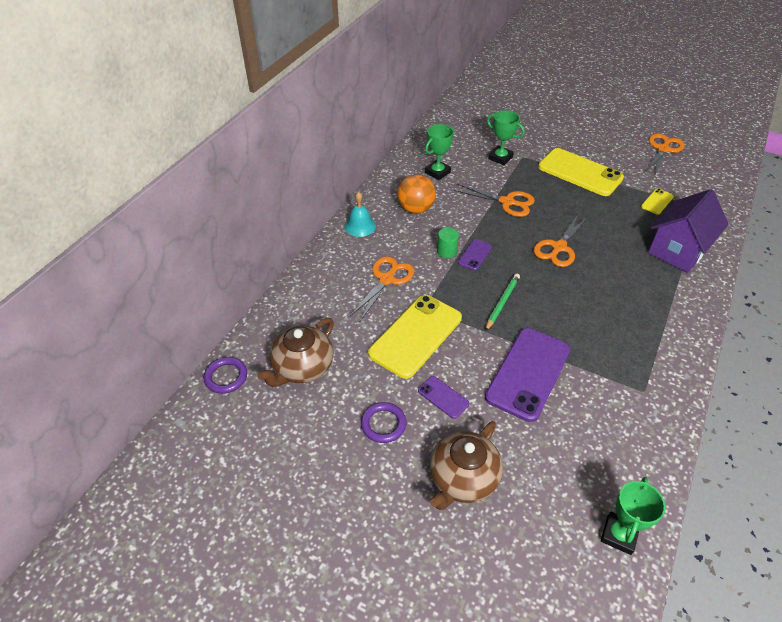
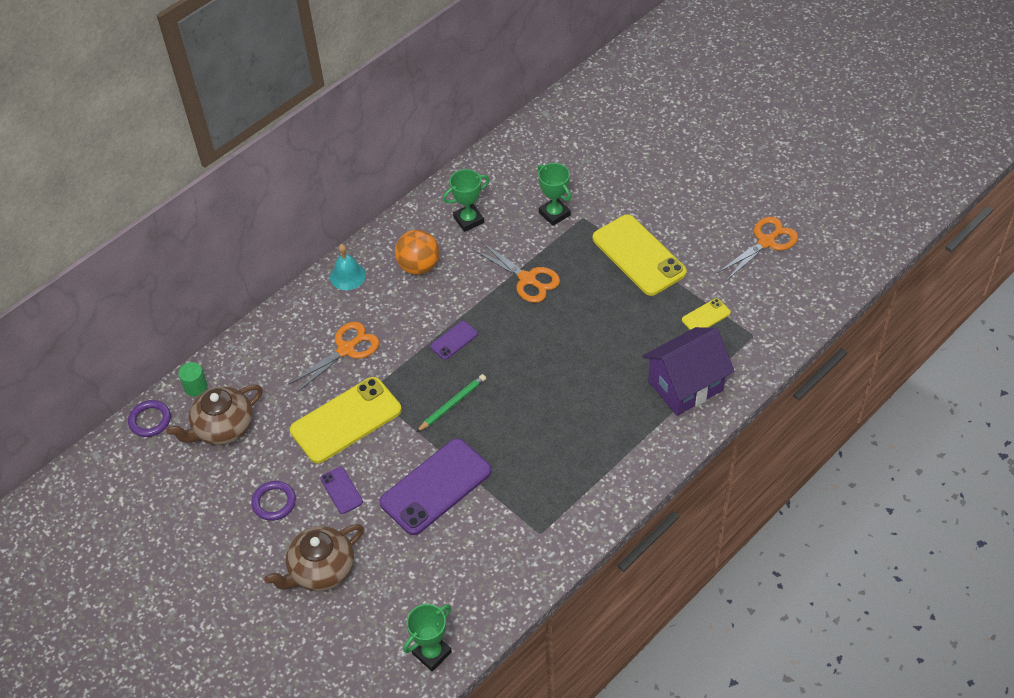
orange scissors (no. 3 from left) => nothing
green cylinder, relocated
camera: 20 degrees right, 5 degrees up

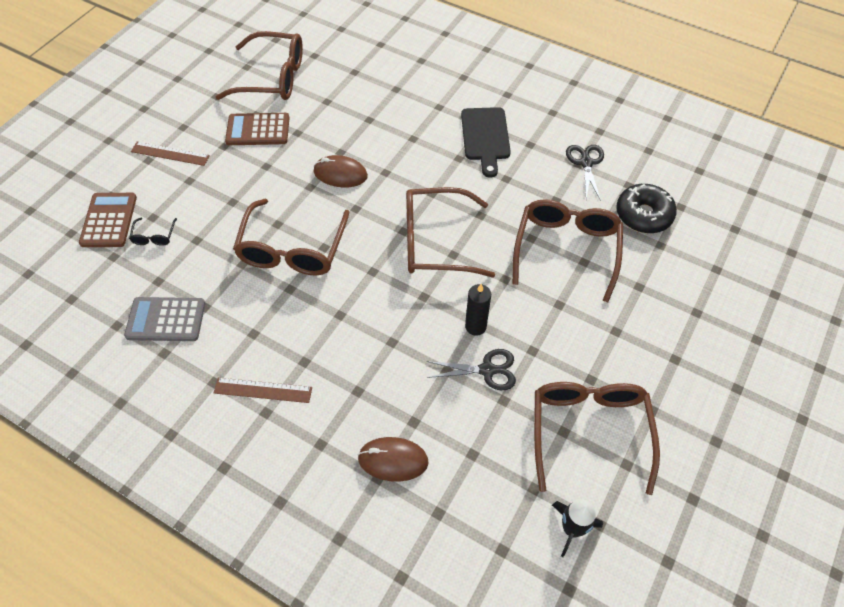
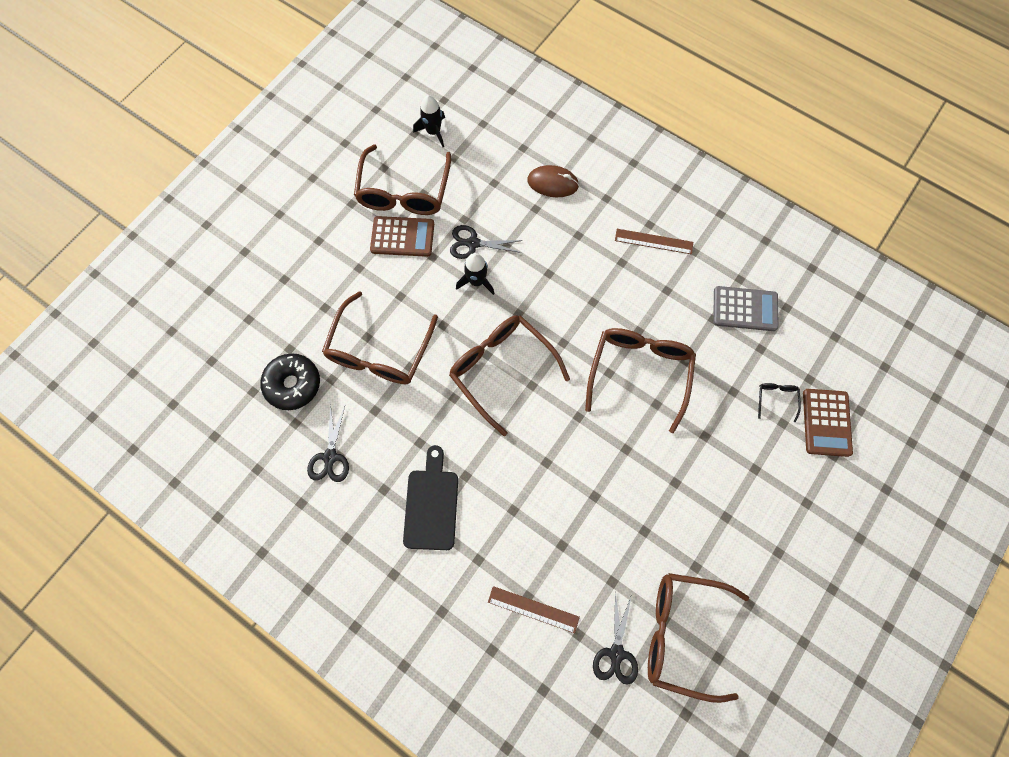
brown calculator (no. 2 from left in the first image) => brown calculator (no. 1 from left), relocated
brown ruler (no. 1 from left), relocated
brown mouse (no. 1 from left) => nothing
brown glasses (no. 3 from left), 135 degrees counterclockwise
black candle => black rocket (no. 2 from left)
nothing => black scissors (no. 3 from left)
camera: 175 degrees left, 15 degrees up

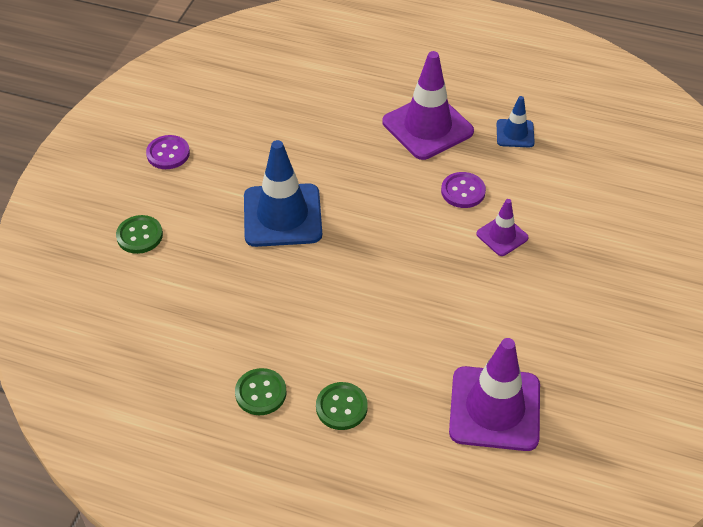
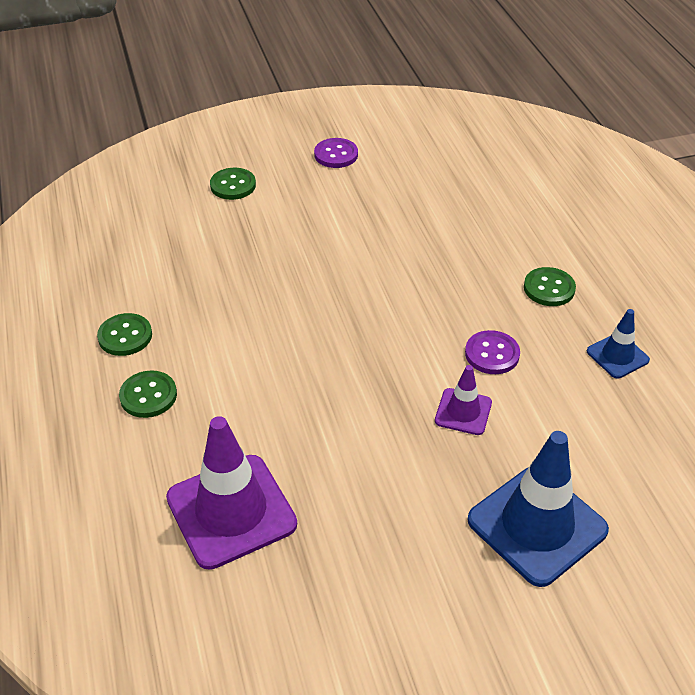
purple traffic cone (no. 1 from left) => green button (no. 4 from left)
blue traffic cone (no. 1 from left), relocated
camera: 55 degrees right, 5 degrees down

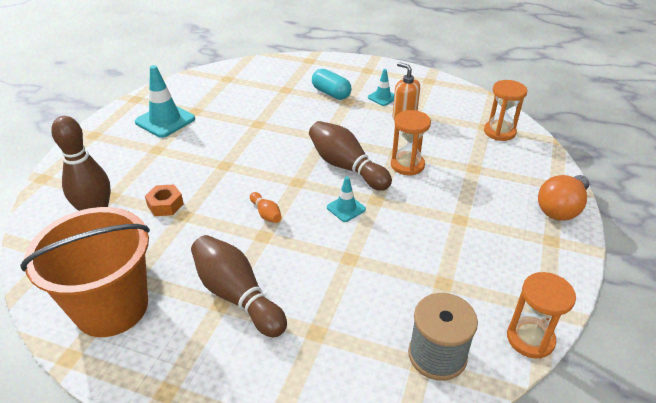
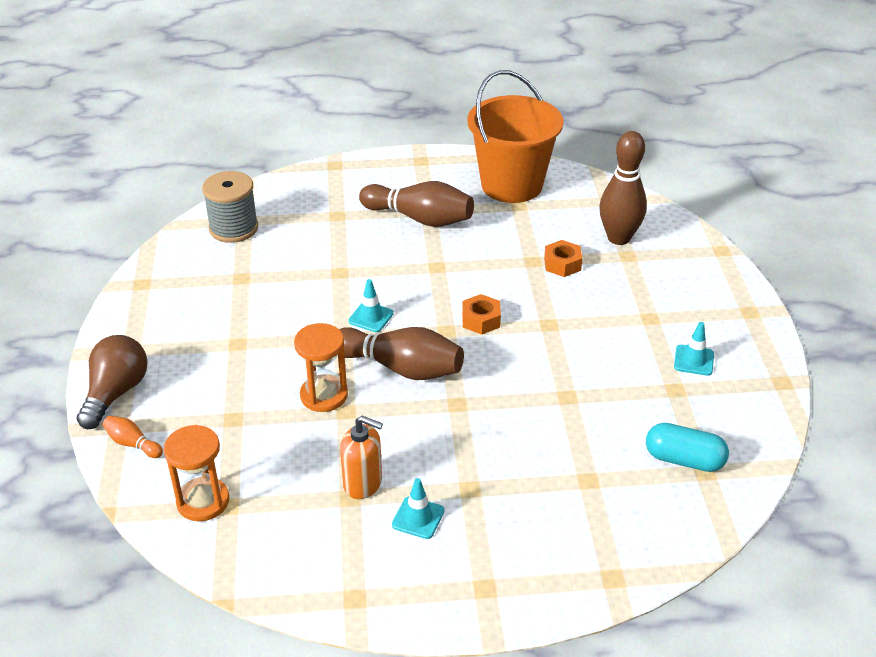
turquoise traffic cone (no. 1 from left in the first image) => turquoise traffic cone (no. 3 from left), x0.55
turquoise capsule, relocated
orange light bulb => brown light bulb
orange bowling pin, relocated
orange hourglass (no. 3 from left) => nothing
nothing => orange nut (no. 1 from left)
camera: 155 degrees right, 0 degrees up

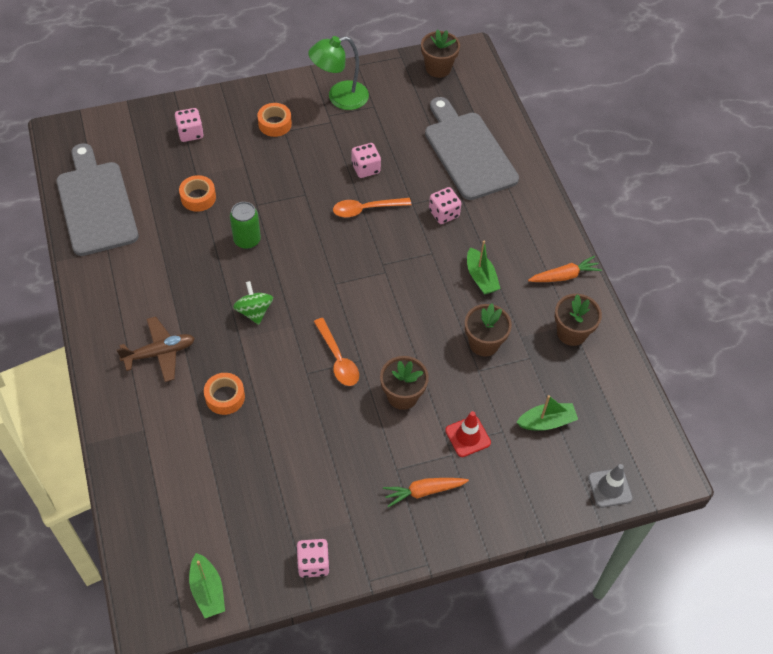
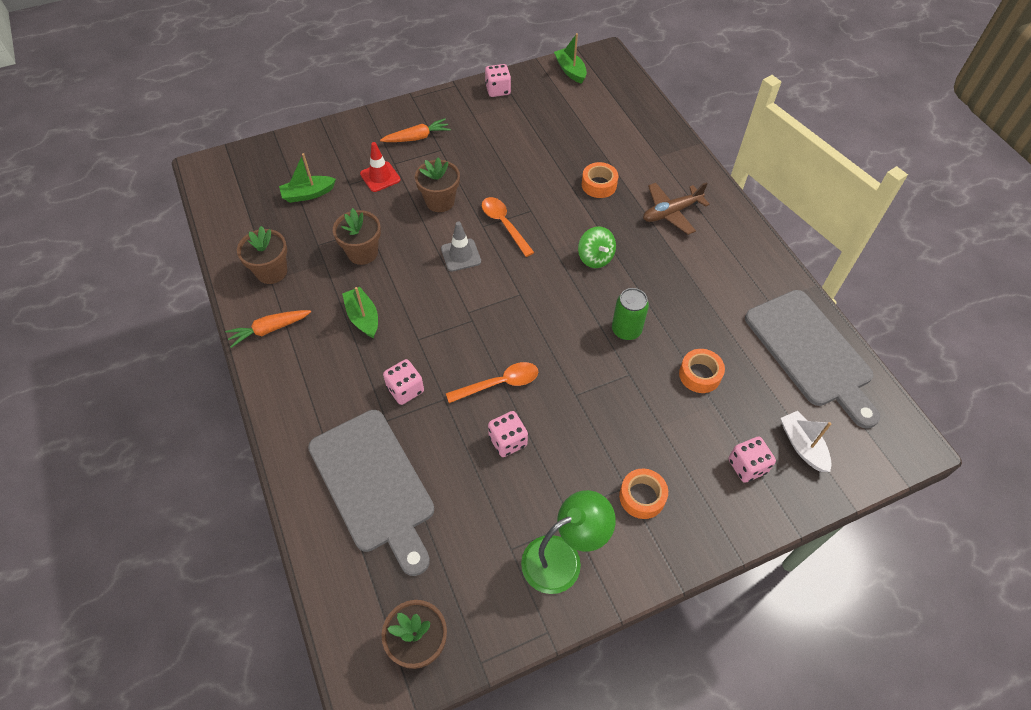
grey traffic cone, relocated
nothing => white boat
camera: 175 degrees right, 0 degrees up

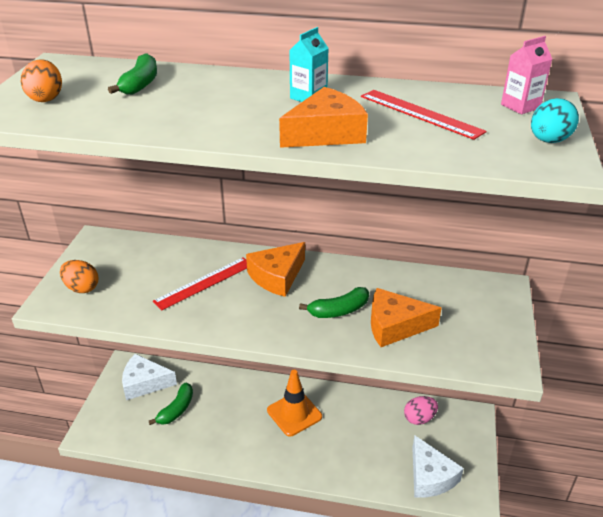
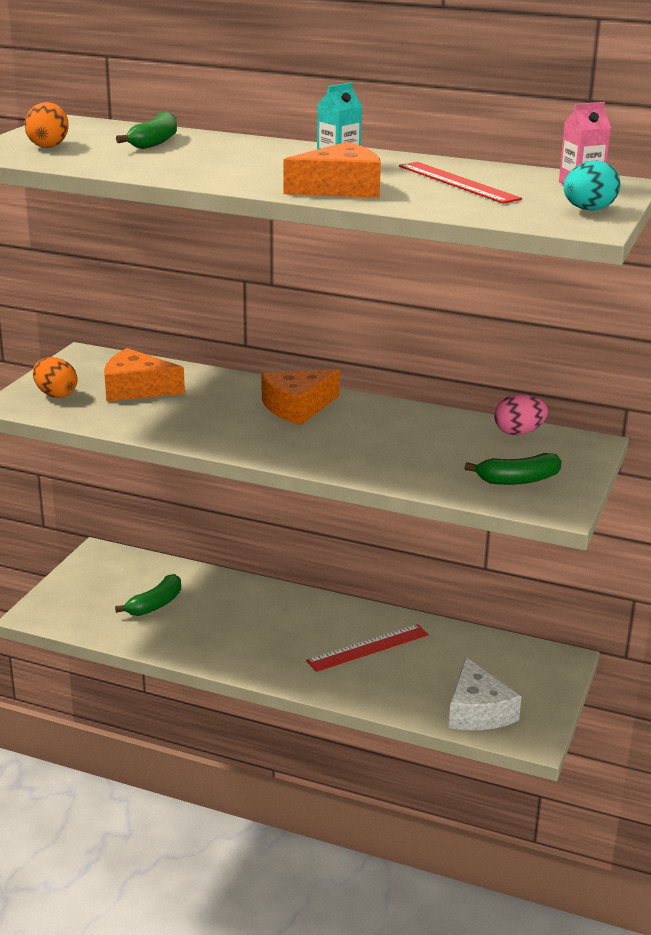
red ruler (no. 1 from left), relocated
green banana (no. 3 from left), relocated
orange cheese (no. 3 from left in the first image) => orange cheese (no. 1 from left), relocated
white cheese (no. 1 from left) => nothing
orange traffic cone => nothing
pink egg, relocated
camera: 10 degrees right, 10 degrees down

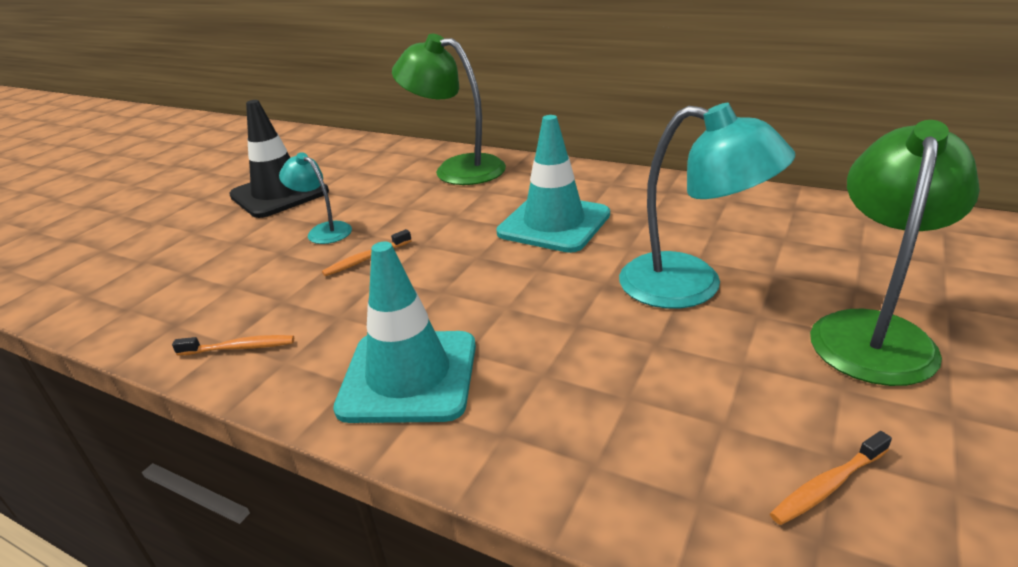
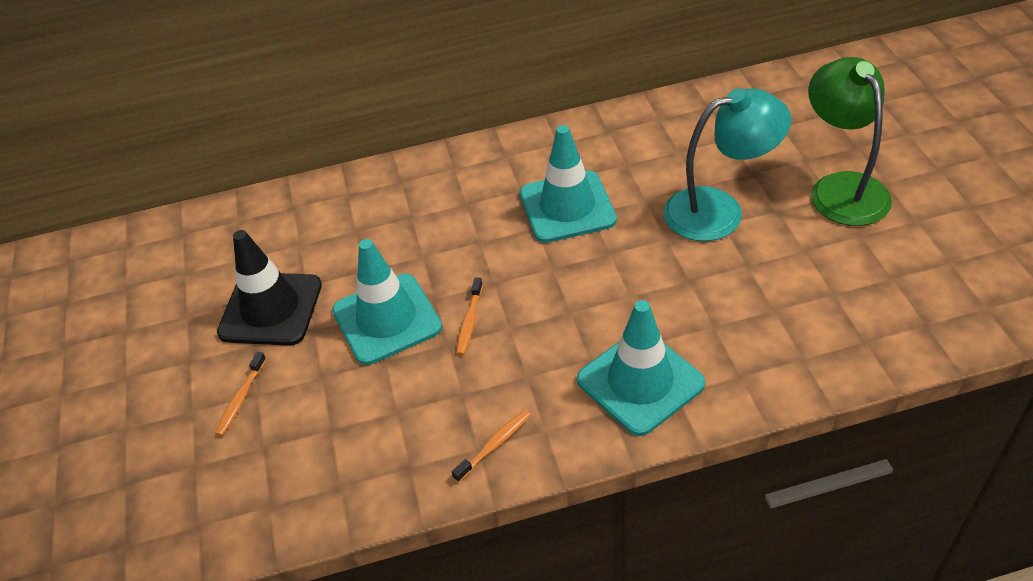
green lamp (no. 1 from left) => nothing
turquoise lamp (no. 1 from left) => turquoise traffic cone (no. 1 from left)
orange toothbrush (no. 3 from left in the first image) => orange toothbrush (no. 1 from left), relocated
camera: 40 degrees left, 15 degrees up

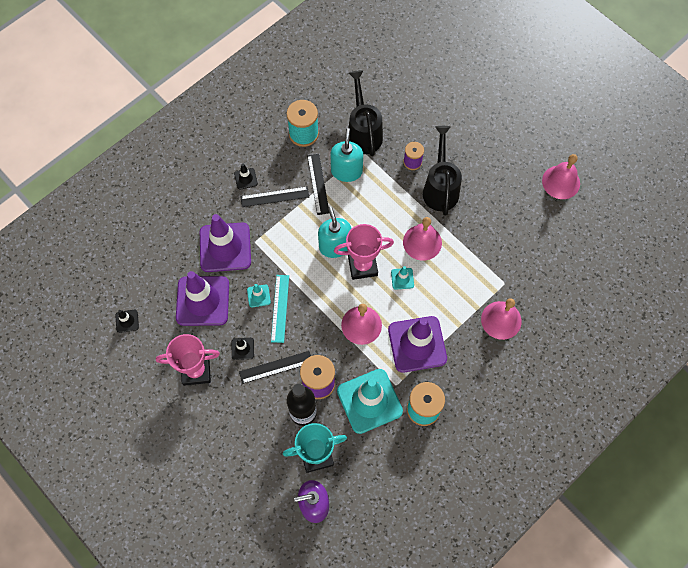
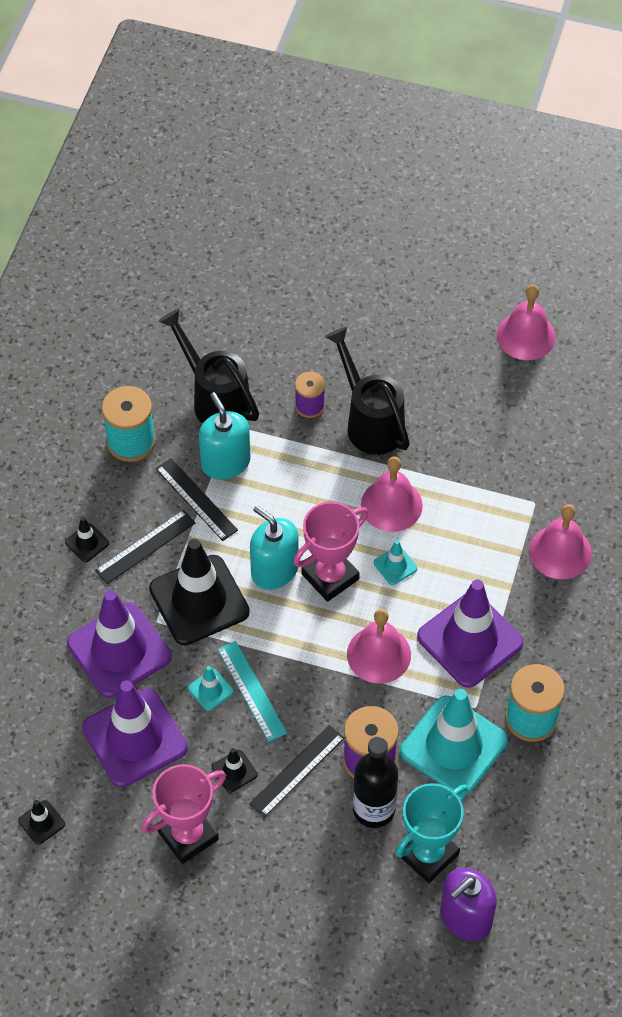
nothing => black traffic cone (no. 3 from left)
camera: 30 degrees left, 10 degrees down

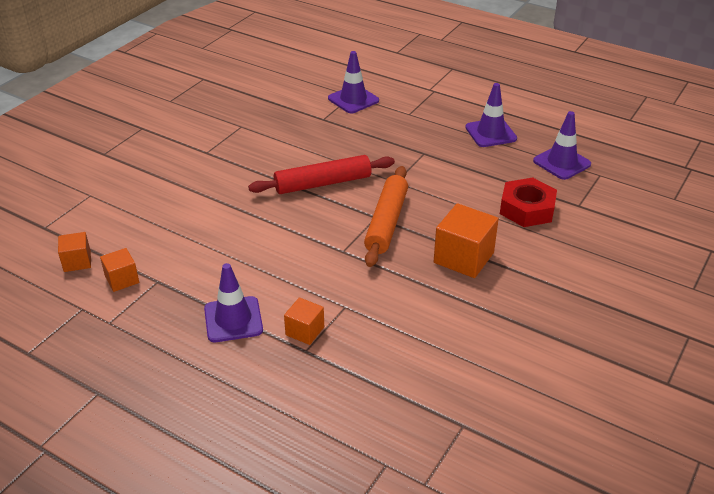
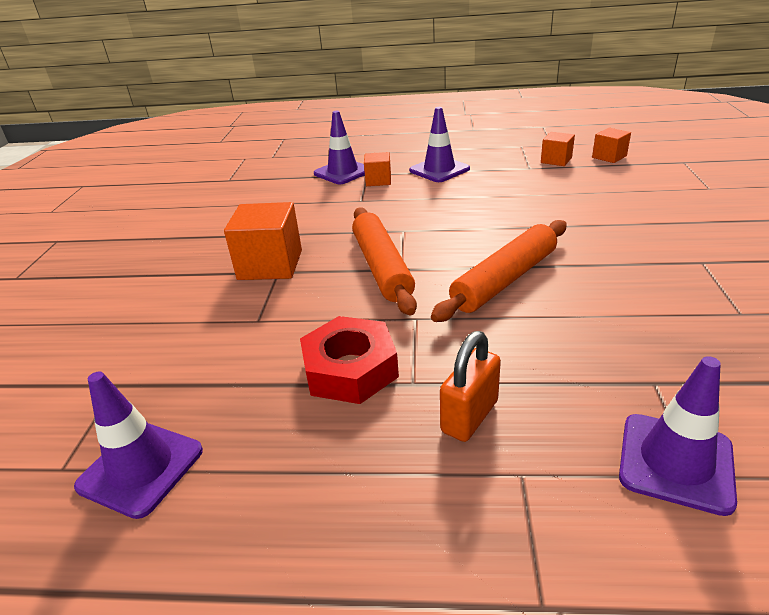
purple traffic cone (no. 3 from left in the first image) => purple traffic cone (no. 2 from left), relocated
red rolling pin => orange rolling pin (no. 2 from left)
red nut, relocated
nothing => orange padlock
camera: 155 degrees right, 5 degrees down

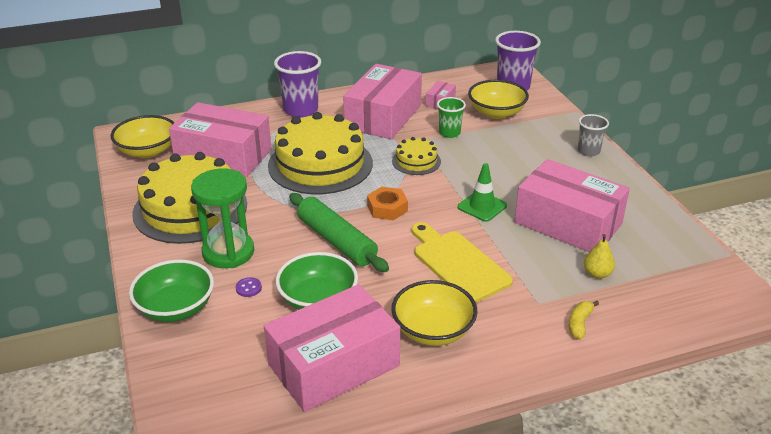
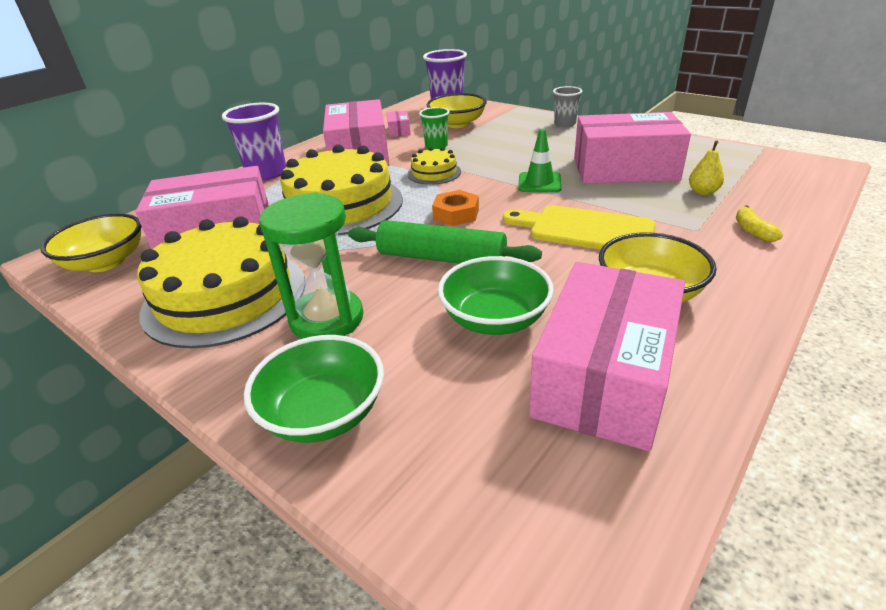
purple button => nothing
camera: 30 degrees left, 0 degrees up

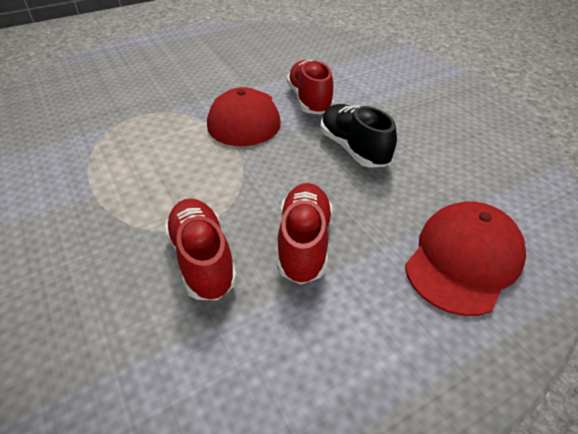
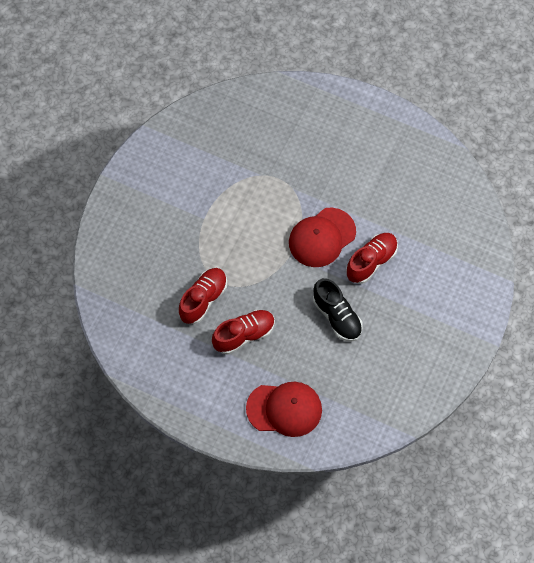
black shoe, 120 degrees clockwise
camera: 55 degrees right, 20 degrees up

